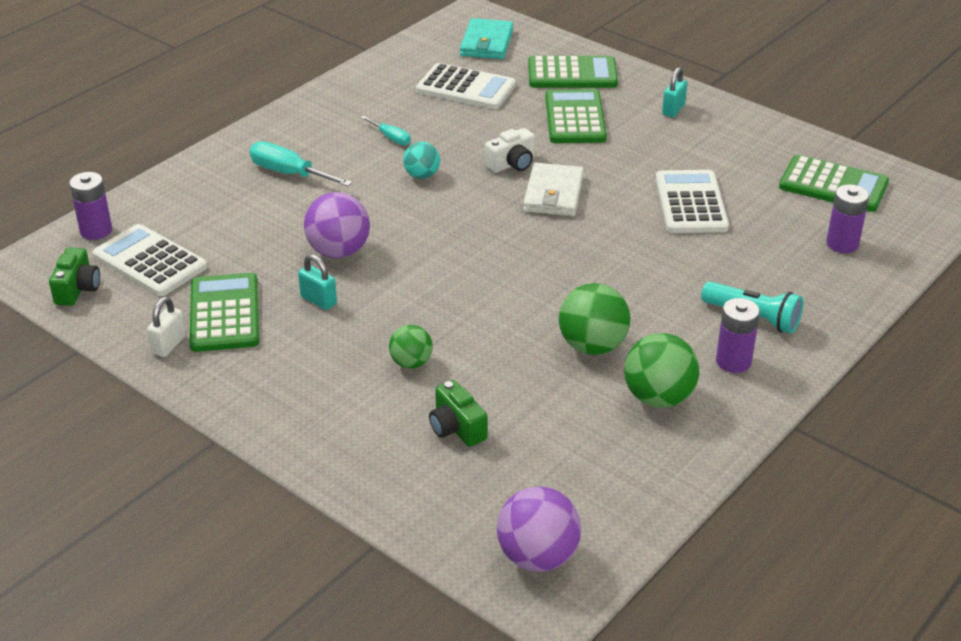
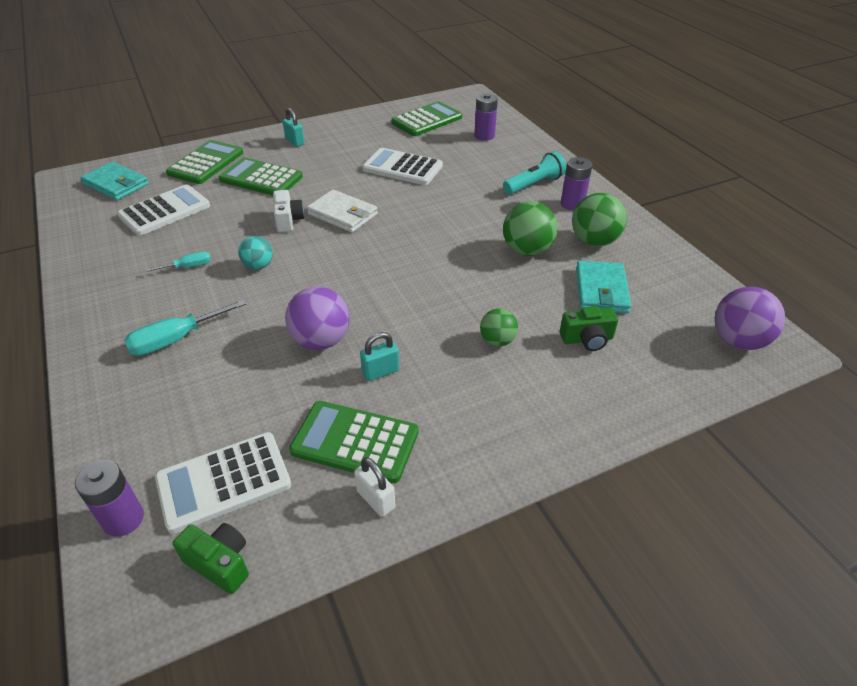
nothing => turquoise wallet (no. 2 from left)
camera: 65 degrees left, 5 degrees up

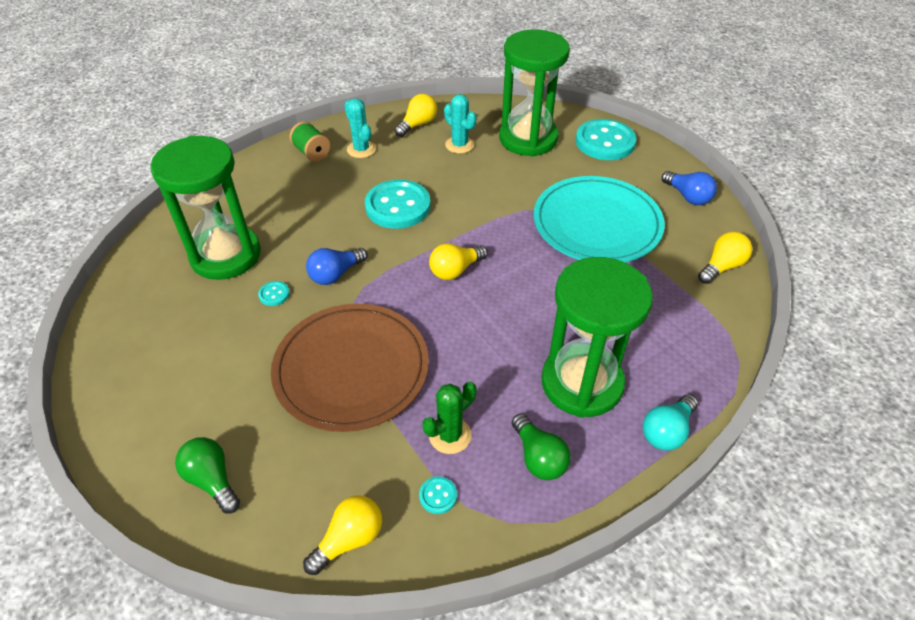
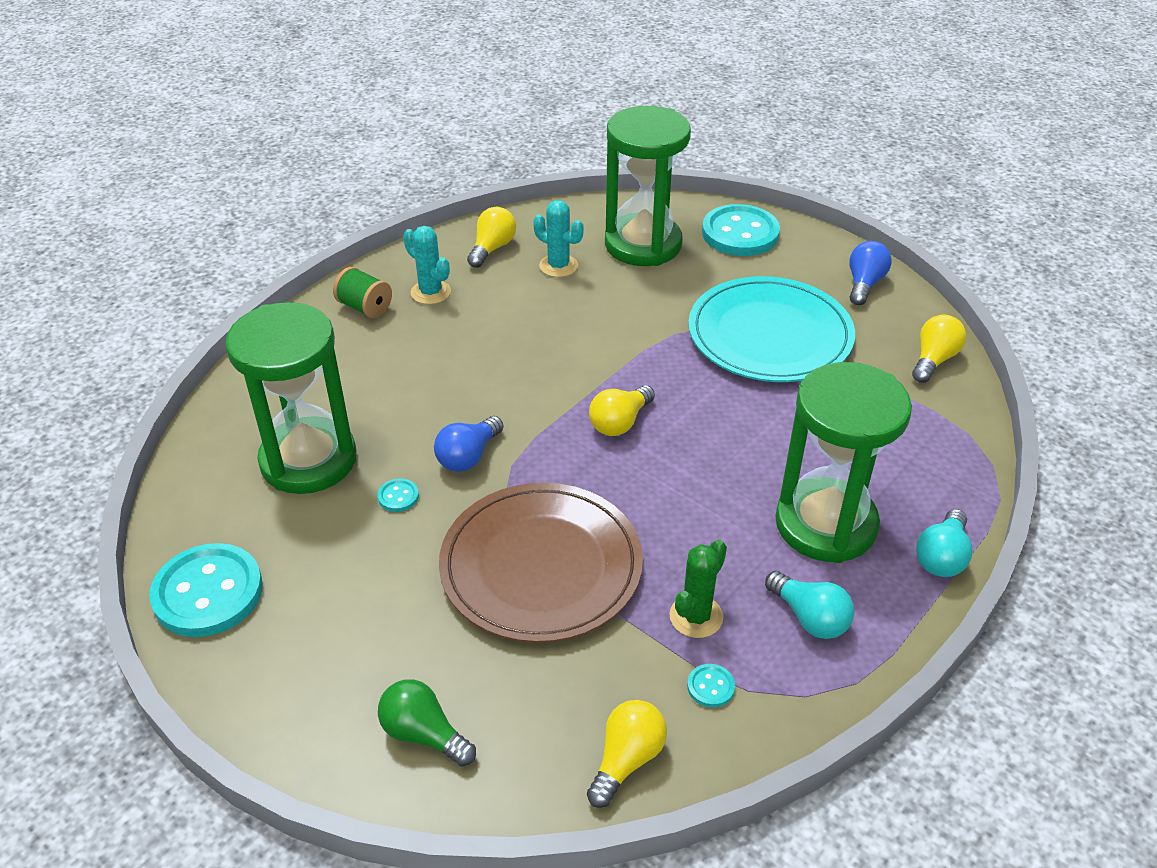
blue light bulb (no. 2 from left), 105 degrees counterclockwise
turquoise button (no. 2 from left in the first image) => turquoise button (no. 1 from left), relocated
green light bulb (no. 2 from left) => turquoise light bulb (no. 1 from left)
camera: 15 degrees left, 5 degrees down

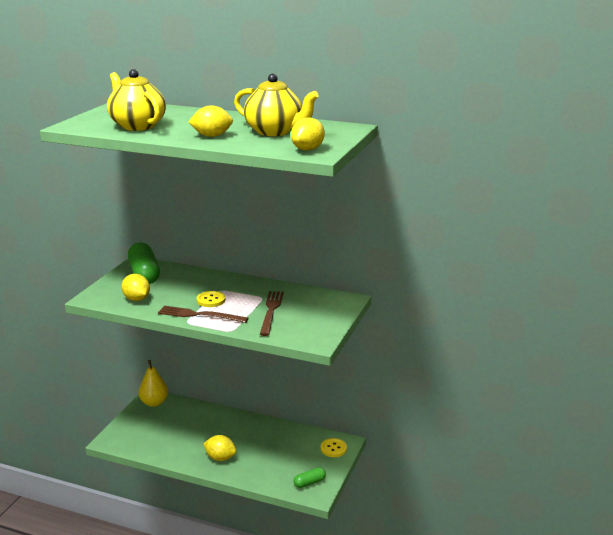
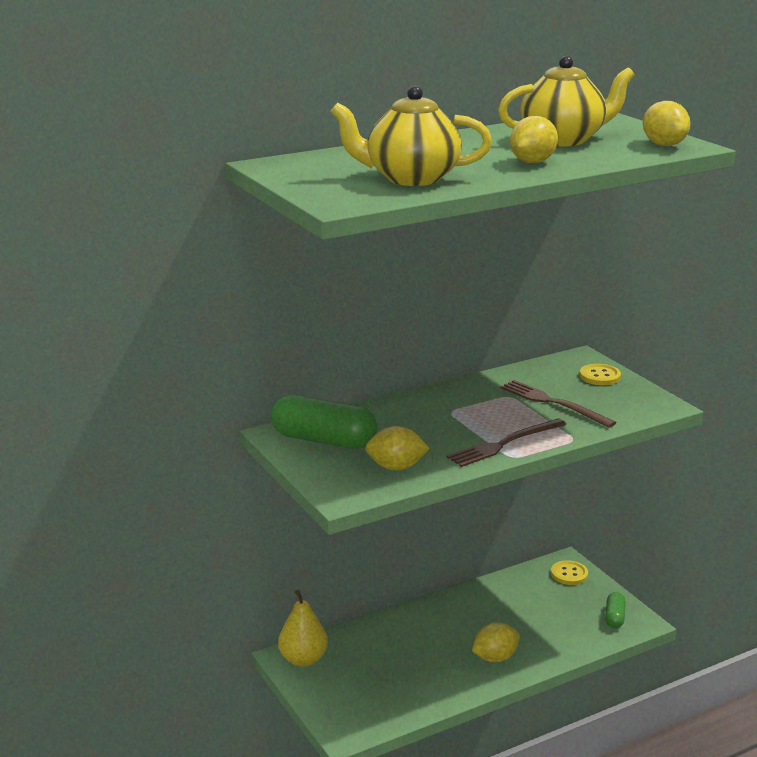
yellow button (no. 1 from left in the first image) => yellow button (no. 2 from left), relocated
camera: 50 degrees left, 0 degrees up

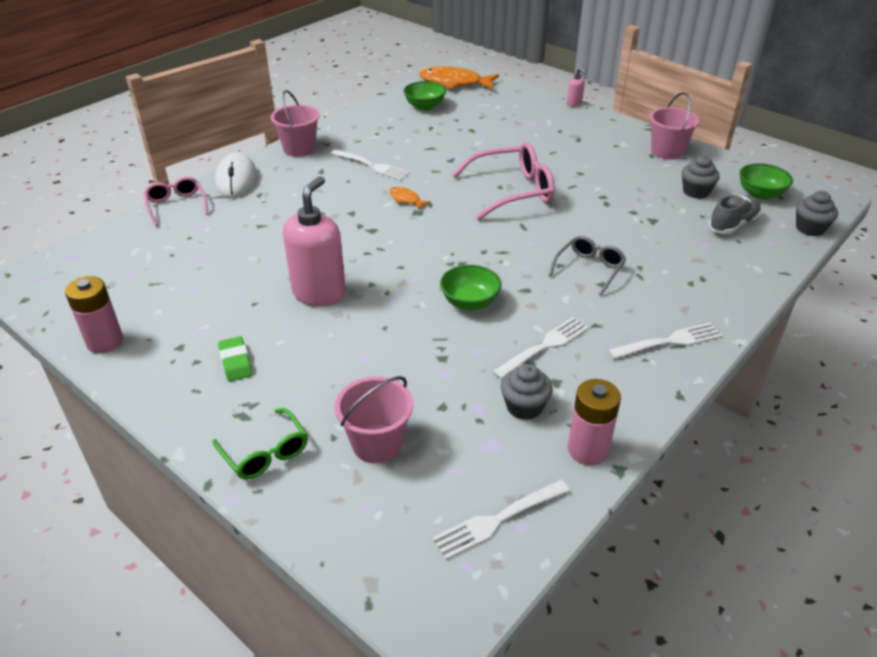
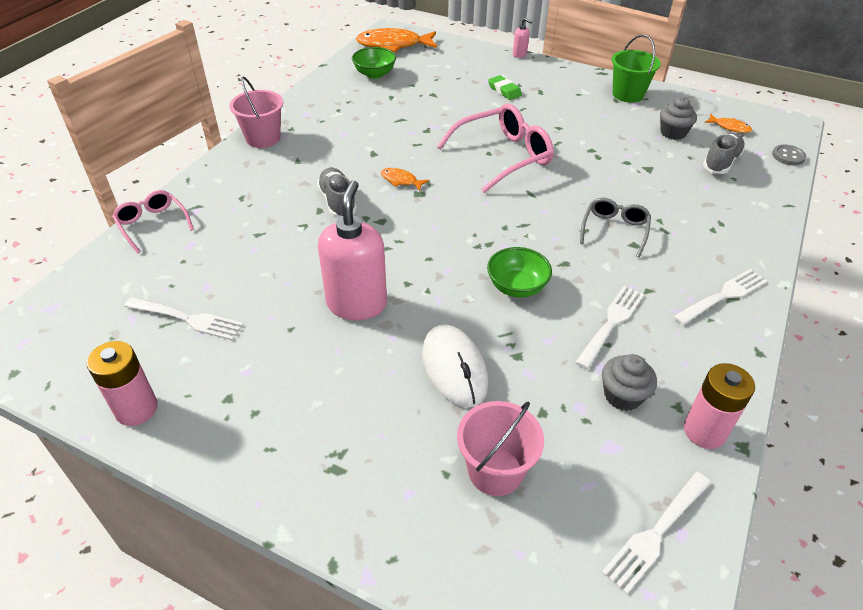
pink bucket (no. 3 from left) => green bucket
white fork (no. 1 from left), relocated
white mouse, relocated
green bowl (no. 3 from left) => orange fish (no. 3 from left)
grey cupcake (no. 3 from left) => grey button
green eraser, relocated
green glasses => nothing
nothing => grey shoe (no. 1 from left)
camera: 15 degrees left, 5 degrees up

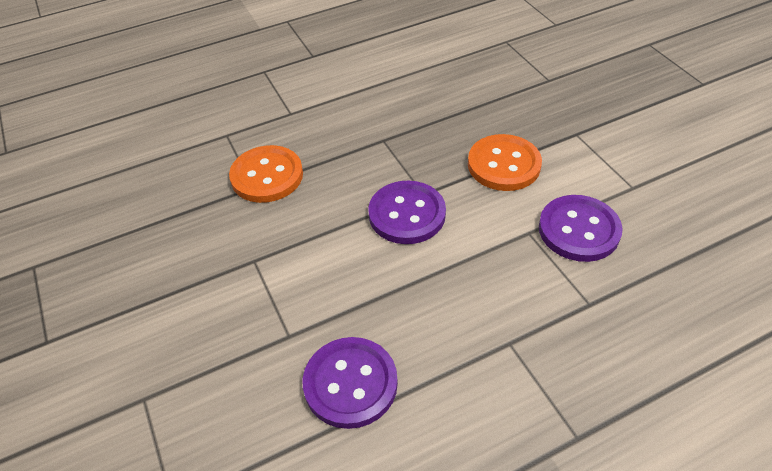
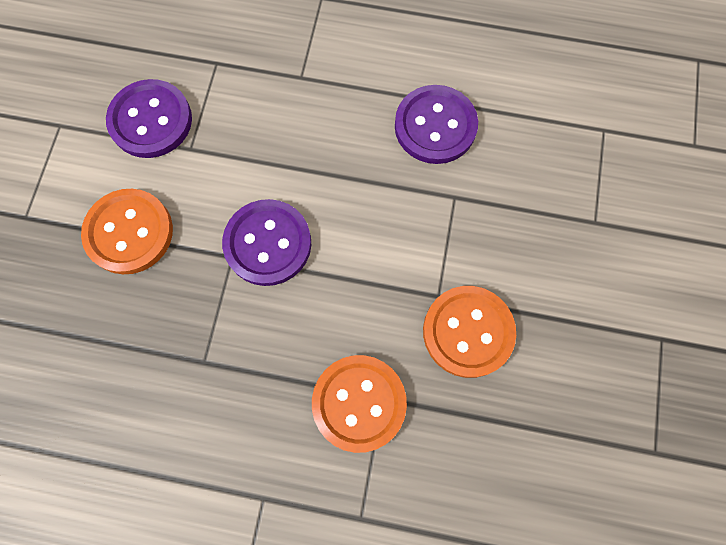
nothing => orange button (no. 3 from left)
camera: 145 degrees left, 25 degrees up

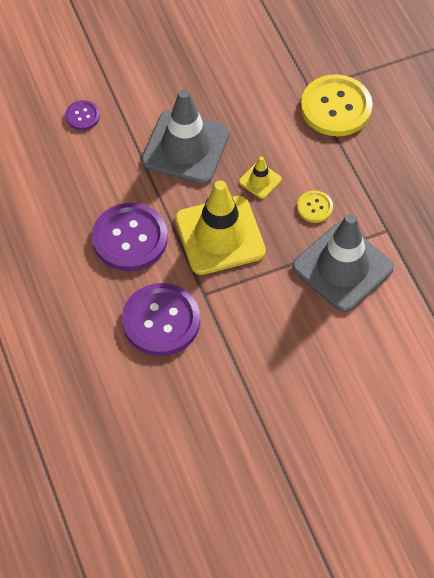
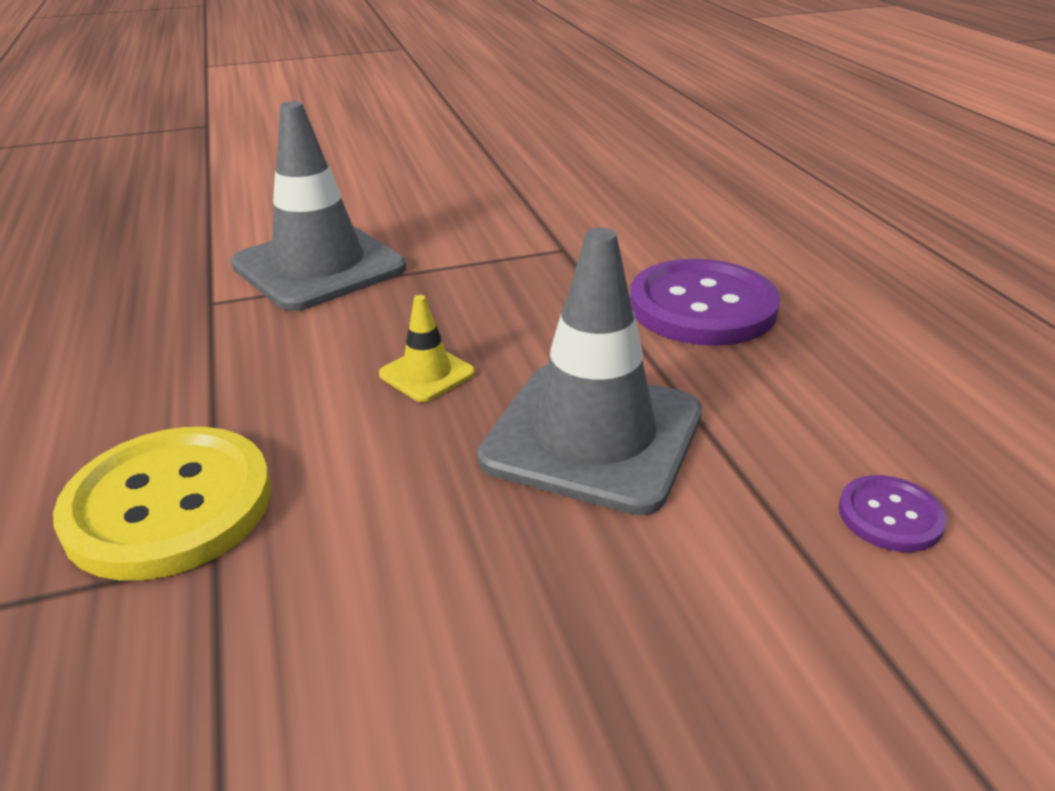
yellow traffic cone (no. 1 from left) => nothing
yellow button (no. 1 from left) => nothing
purple button (no. 3 from left) => nothing
camera: 175 degrees left, 25 degrees down

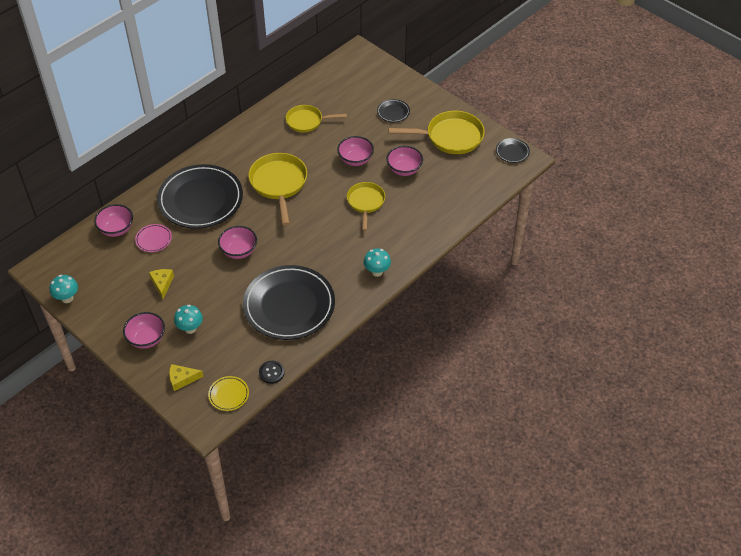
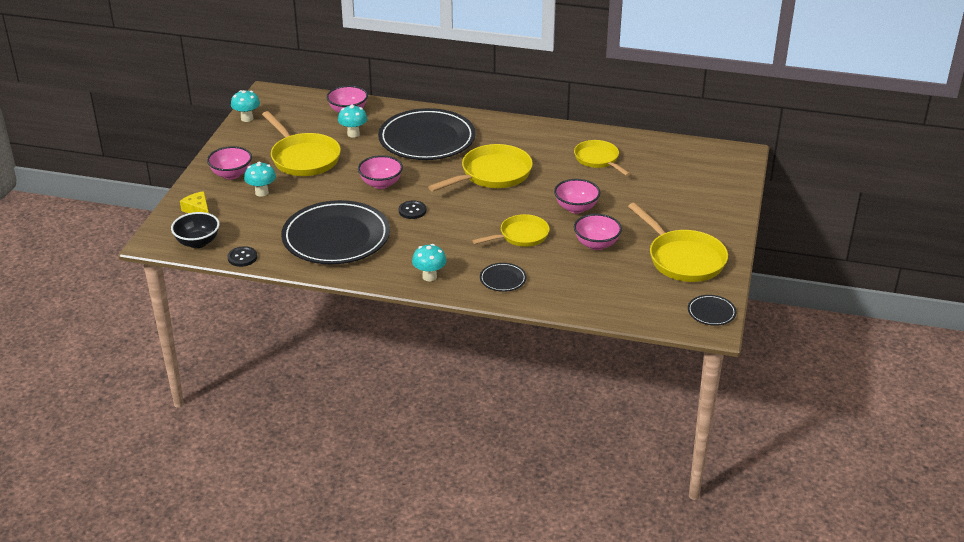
black plate (no. 3 from left), relocated
pink plate => turquoise mushroom (no. 3 from left)
yellow cheese (no. 1 from left) => yellow pan (no. 1 from left)
yellow plate => black bowl
nothing => black button (no. 2 from left)
camera: 60 degrees right, 15 degrees down

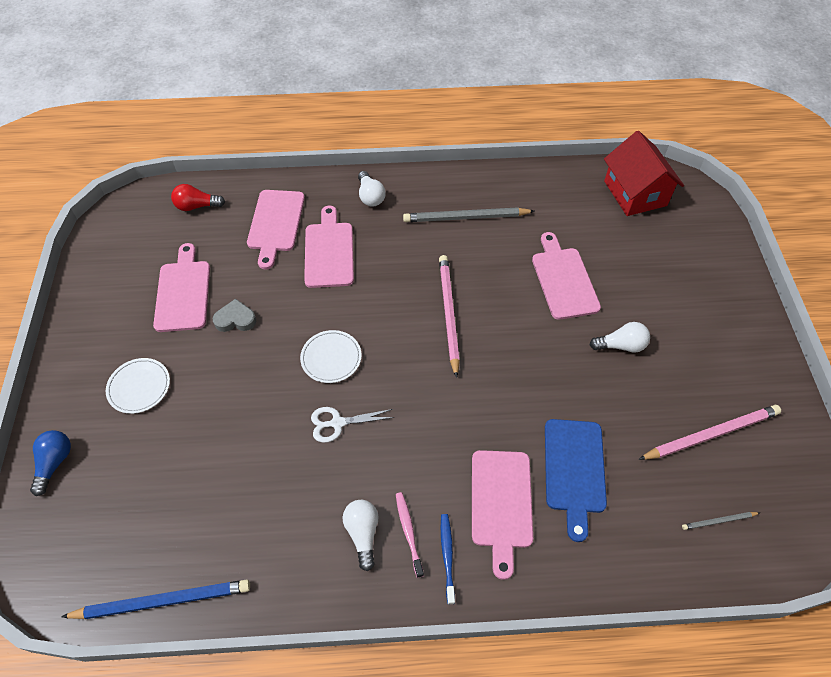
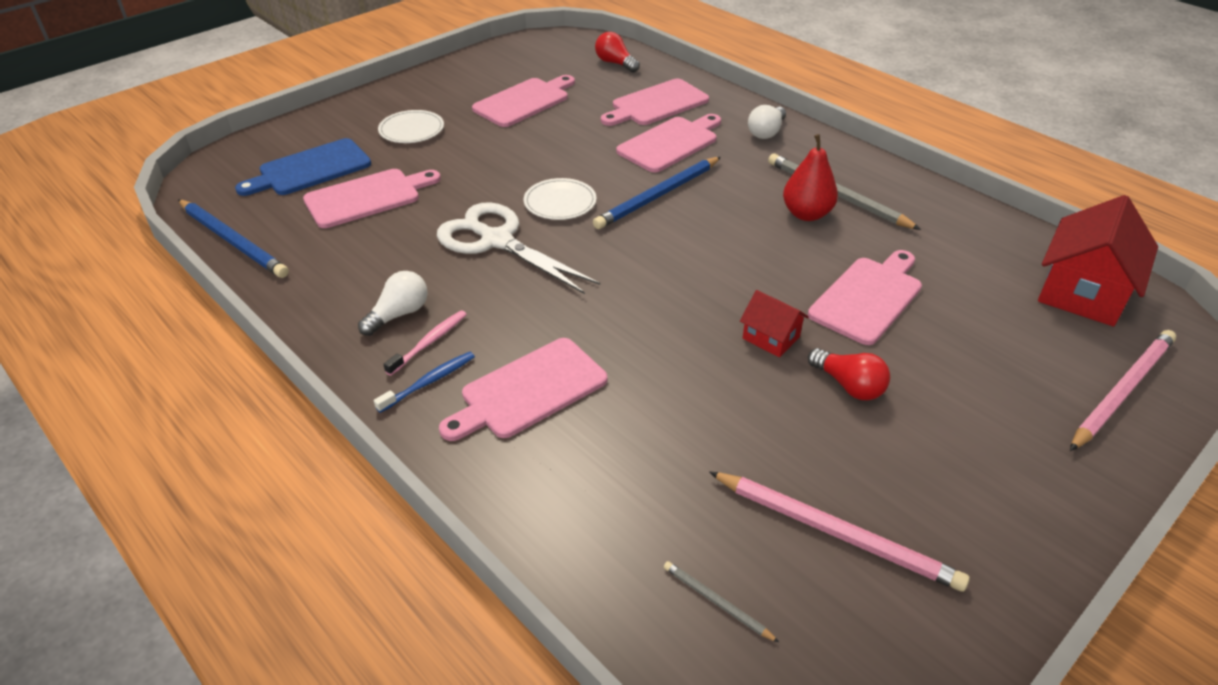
pink pencil (no. 1 from left in the first image) => pink pencil (no. 2 from left), relocated
grey heart => nothing
white light bulb (no. 3 from left) => red light bulb (no. 2 from left)
white scissors, x1.85
blue cutting board, relocated
blue light bulb => nothing
nothing => red pear
nothing => blue pencil (no. 2 from left)
nothing => pink cutting board (no. 1 from left)
nothing => red house (no. 1 from left)
camera: 50 degrees right, 15 degrees down

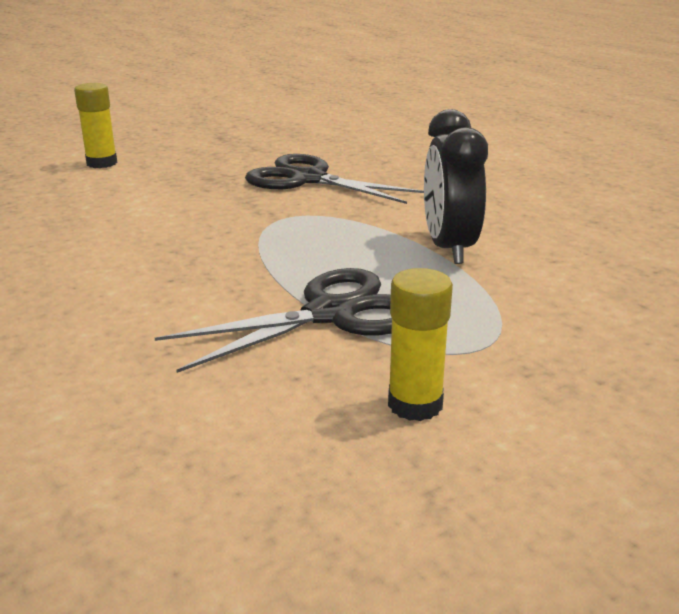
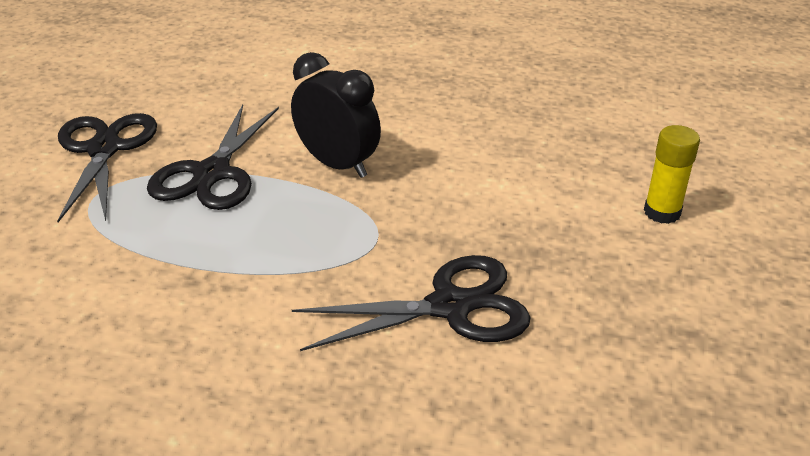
black clock, relocated
yellow glue stick (no. 2 from left) => black scissors (no. 1 from left)
camera: 135 degrees right, 10 degrees up

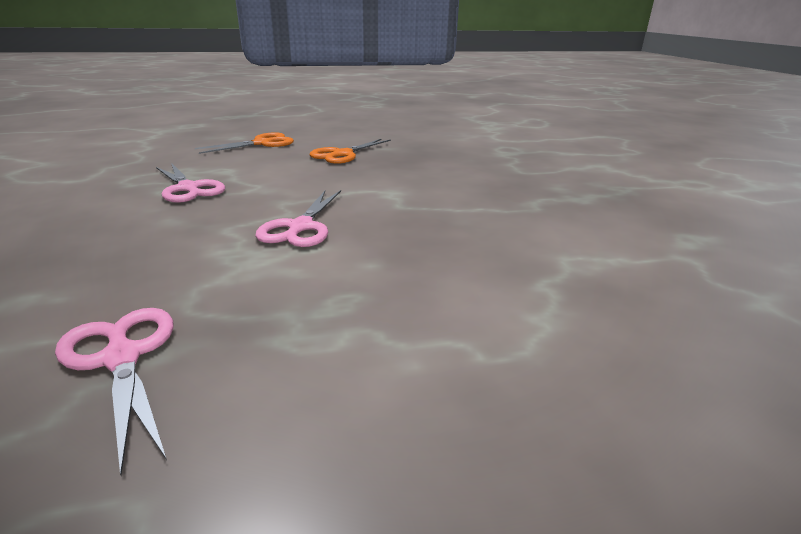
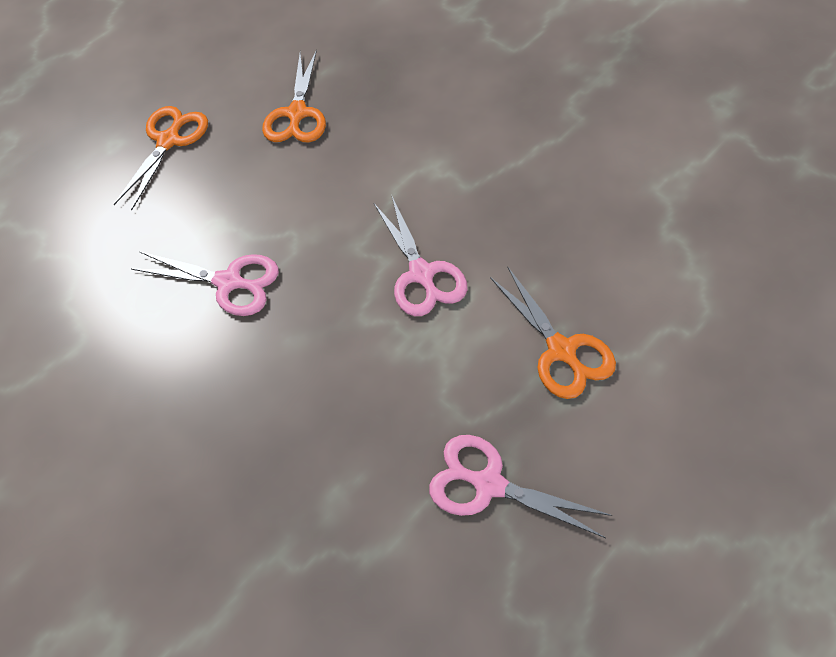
nothing => orange scissors (no. 3 from left)
camera: 30 degrees left, 30 degrees up

